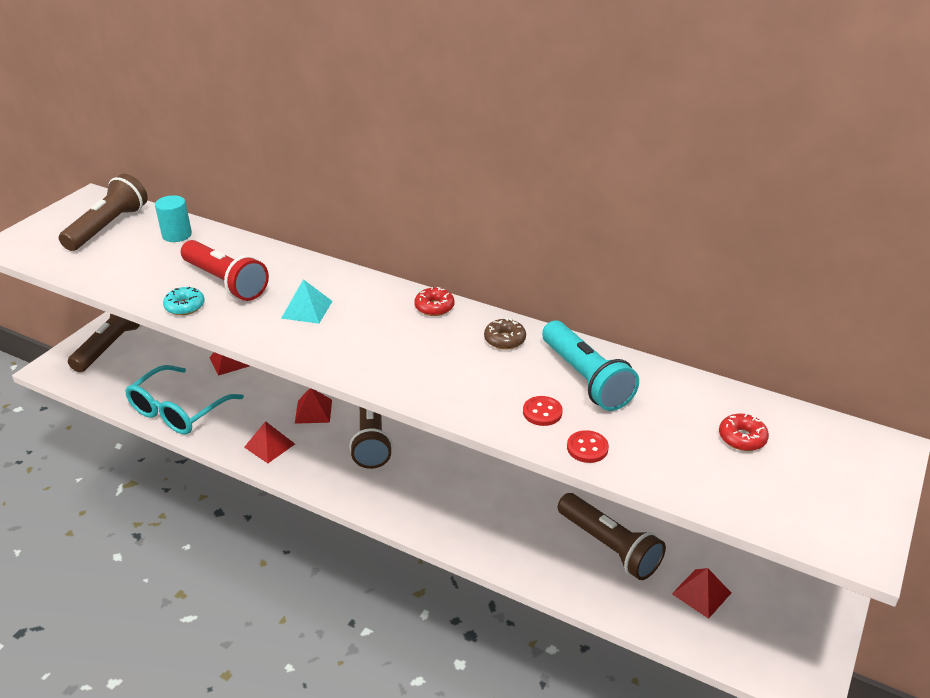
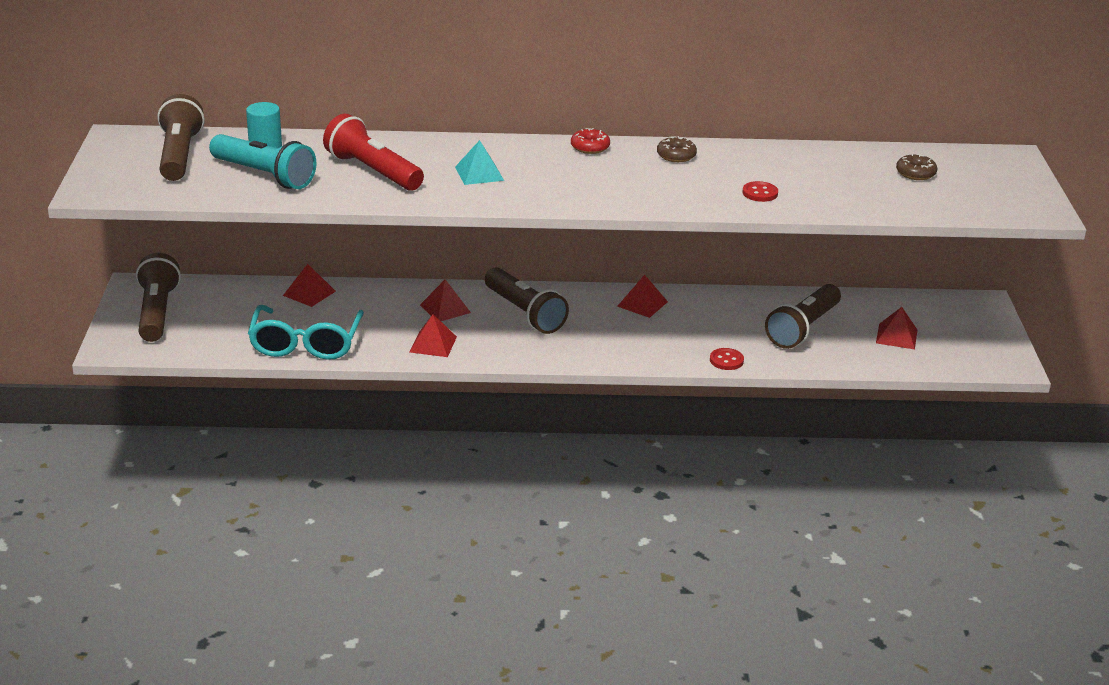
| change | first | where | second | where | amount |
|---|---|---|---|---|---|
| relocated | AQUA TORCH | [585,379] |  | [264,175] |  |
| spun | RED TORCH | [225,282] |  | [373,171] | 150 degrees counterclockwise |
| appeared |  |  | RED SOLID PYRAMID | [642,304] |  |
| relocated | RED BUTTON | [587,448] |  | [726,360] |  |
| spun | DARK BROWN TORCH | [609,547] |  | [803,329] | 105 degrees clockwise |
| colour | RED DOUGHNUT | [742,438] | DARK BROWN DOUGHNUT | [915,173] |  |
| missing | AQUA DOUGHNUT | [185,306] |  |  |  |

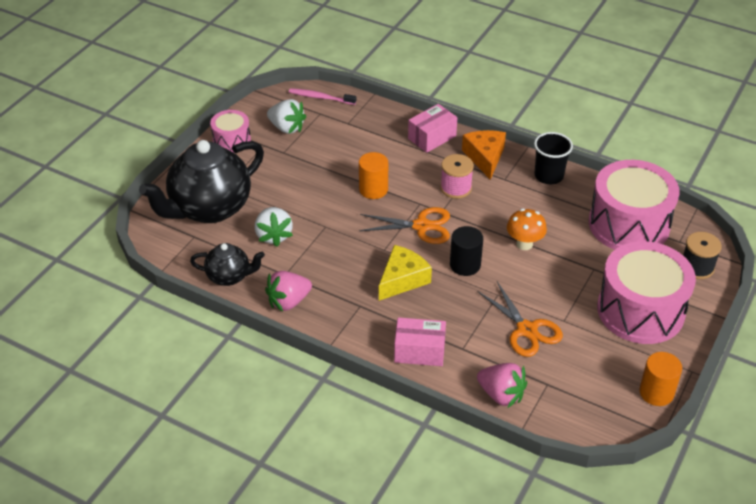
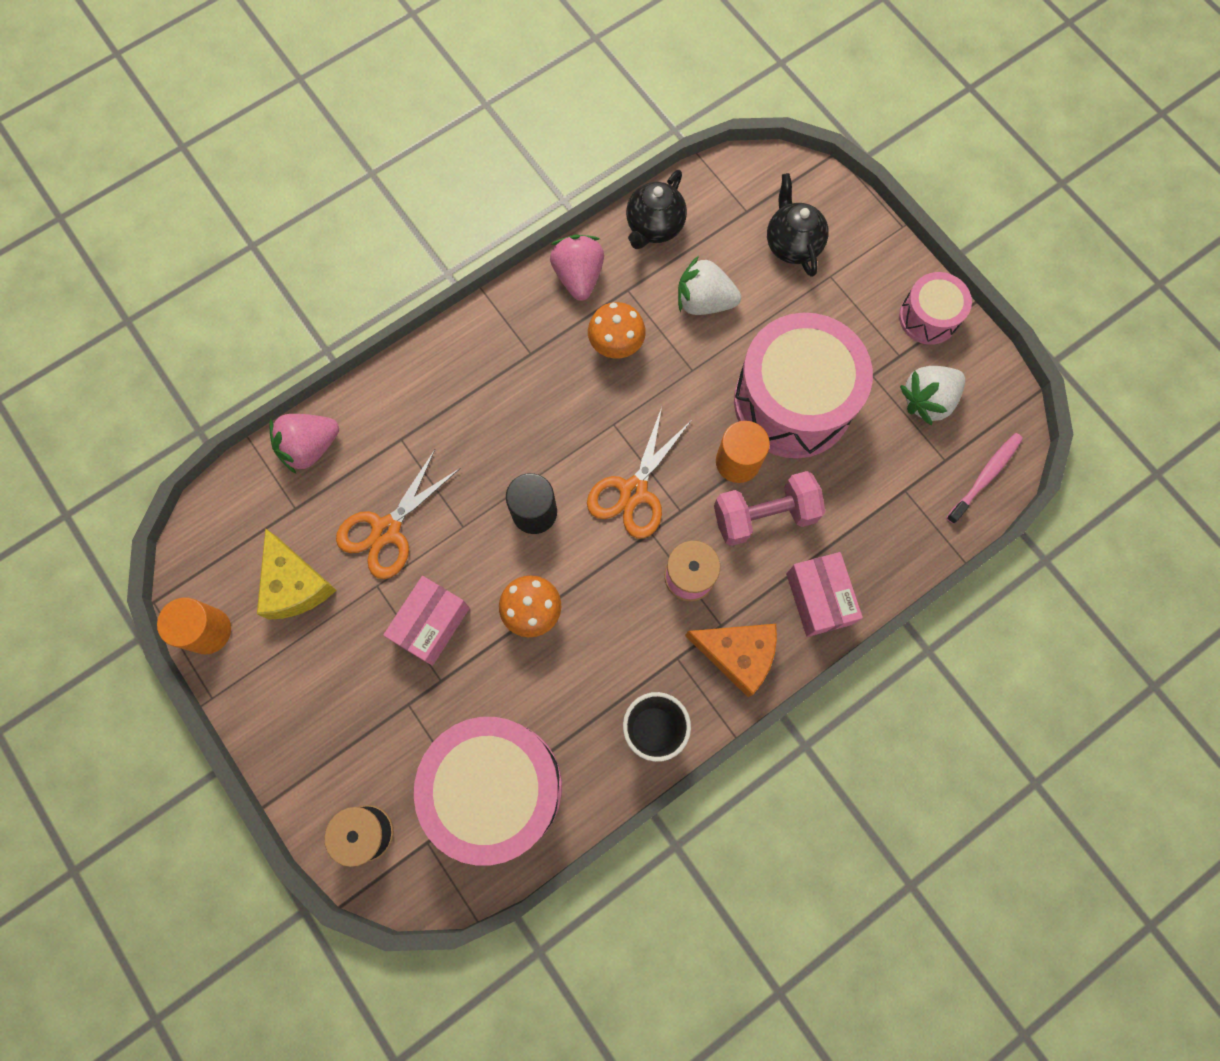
| change | first | where | second | where | amount |
|---|---|---|---|---|---|
| relocated | YELLOW CHEESE | [402,279] |  | [295,584] |  |
| spun | BRIGHT ORANGE PAIR OF SCISSORS | [526,330] |  | [386,530] | 45 degrees counterclockwise |
| relocated | ROSY PARCEL | [419,351] |  | [431,624] |  |
| appeared |  |  | BRIGHT ORANGE TOADSTOOL | [616,346] |  |
| appeared |  |  | ROSY HAND WEIGHT | [764,515] |  |
| relocated | ROSY TOY DRUM | [640,310] |  | [793,402] |  |
| size | EBONY TEAPOT | [209,208] |  | [792,244] | x0.51 |

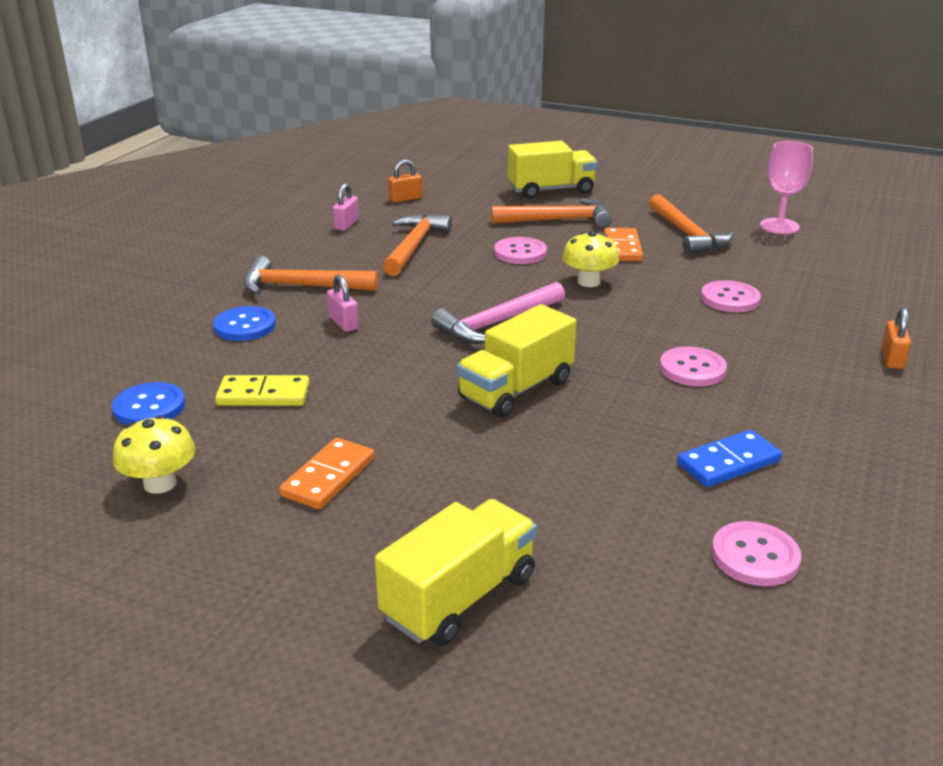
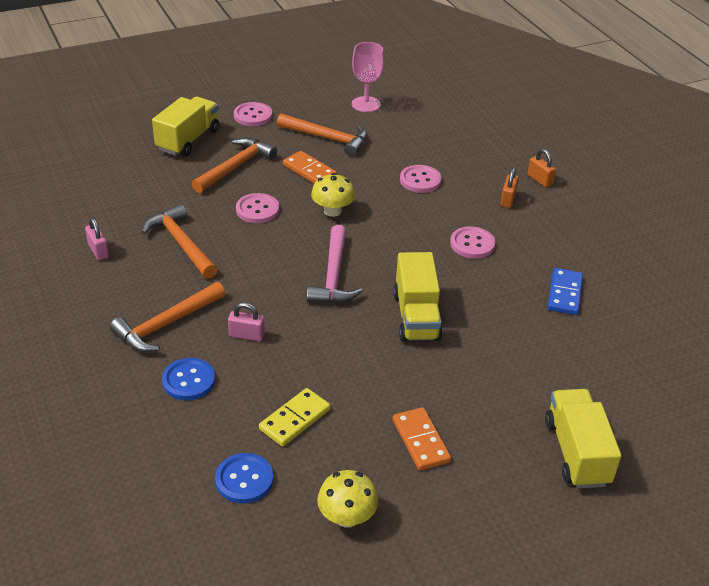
| change | first | where | second | where | amount |
|---|---|---|---|---|---|
| relocated | ROSY BUTTON | [755,556] |  | [253,116] |  |
| relocated | BRIGHT ORANGE PADLOCK | [405,199] |  | [508,199] |  |

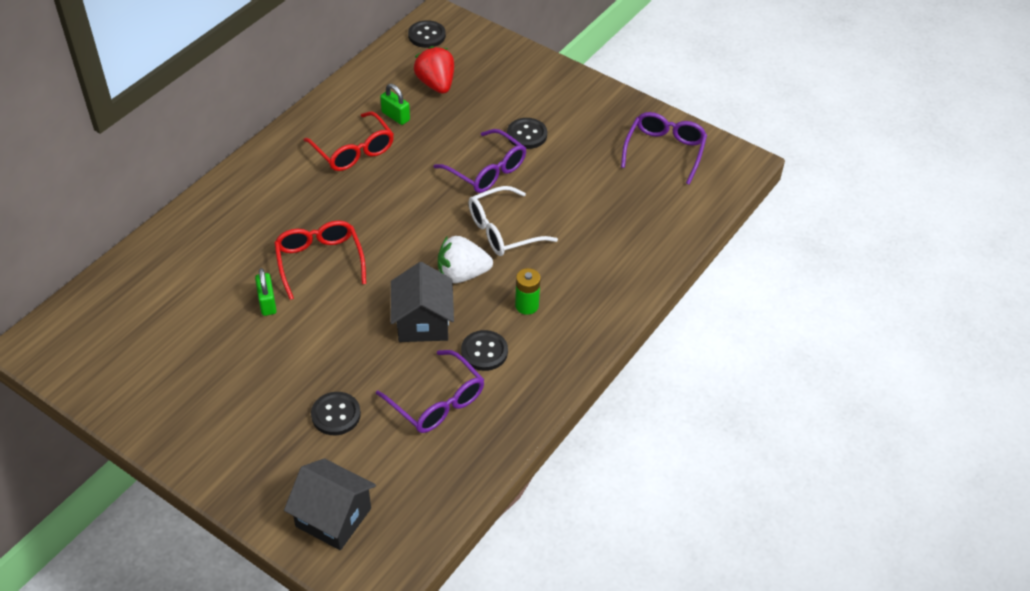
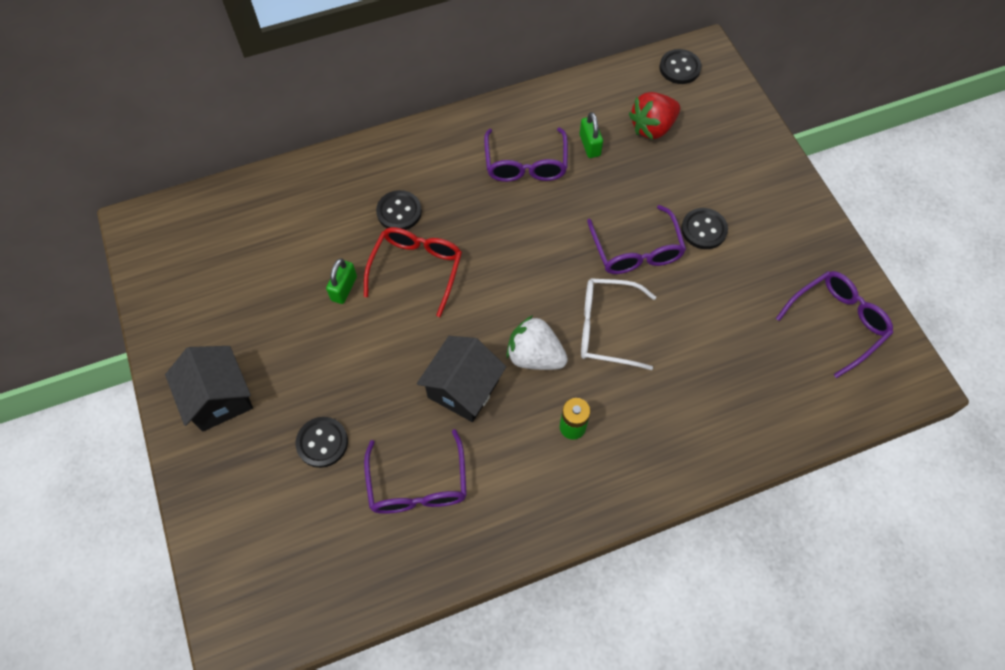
| change | first | where | second | where | amount |
|---|---|---|---|---|---|
| relocated | EBONY HOUSE | [333,517] |  | [219,398] |  |
| relocated | EBONY BUTTON | [484,352] |  | [399,212] |  |
| colour | RED GLASSES | [354,151] | PURPLE GLASSES | [526,165] |  |
| spun | RED BERRY | [436,84] |  | [652,127] | 135 degrees counterclockwise |

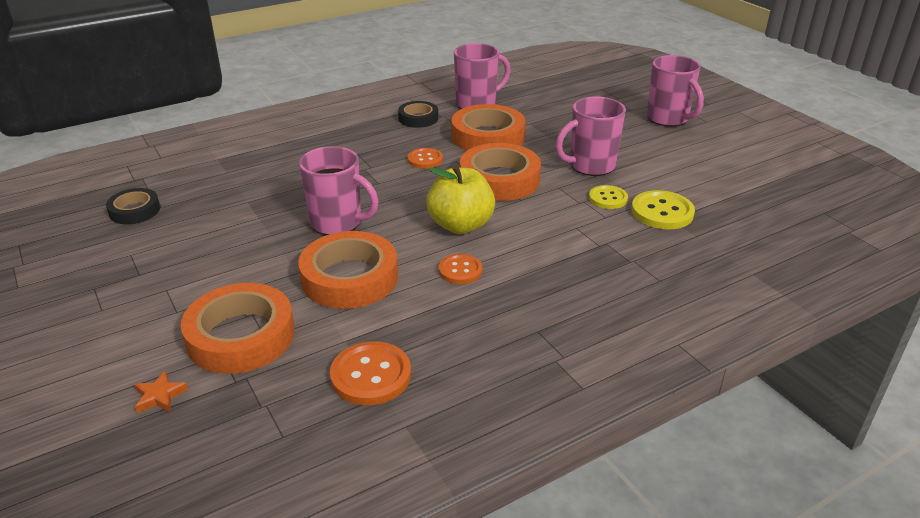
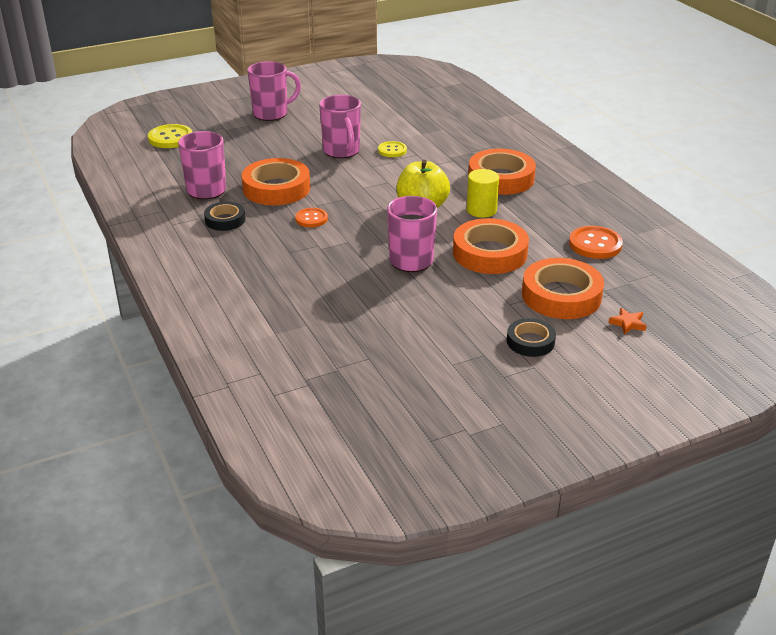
| change | first | where | second | where | amount |
|---|---|---|---|---|---|
| relocated | YELLOW BUTTON | [662,212] |  | [170,138] |  |
| exchanged | BRIGHT ORANGE BUTTON | [460,270] | YELLOW SOLID CYLINDER | [481,210] |  |
| relocated | BRIGHT ORANGE STICKY TAPE | [499,179] |  | [501,178] |  |
| relocated | EBONY STICKY TAPE | [134,211] |  | [530,341] |  |

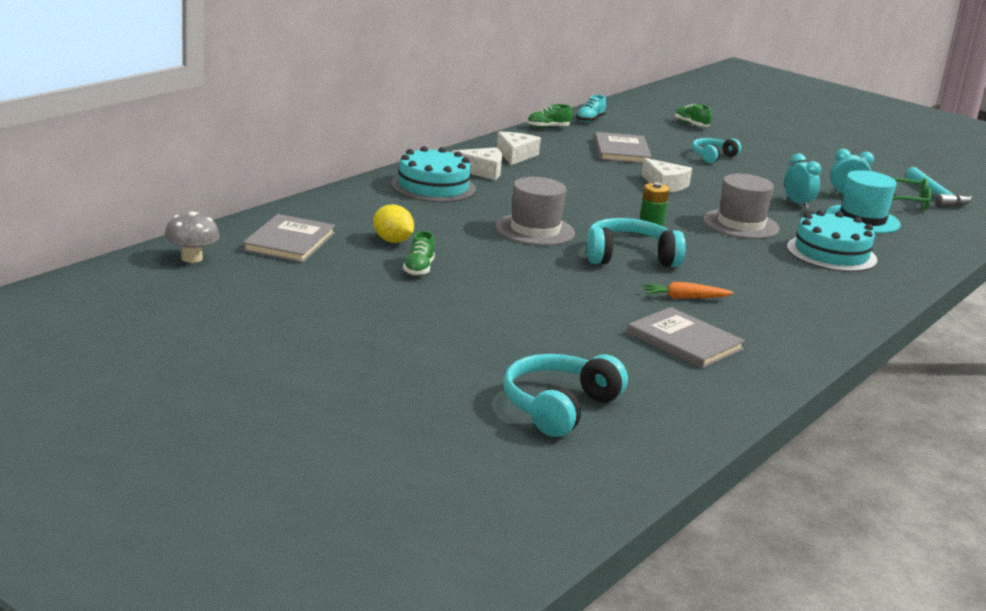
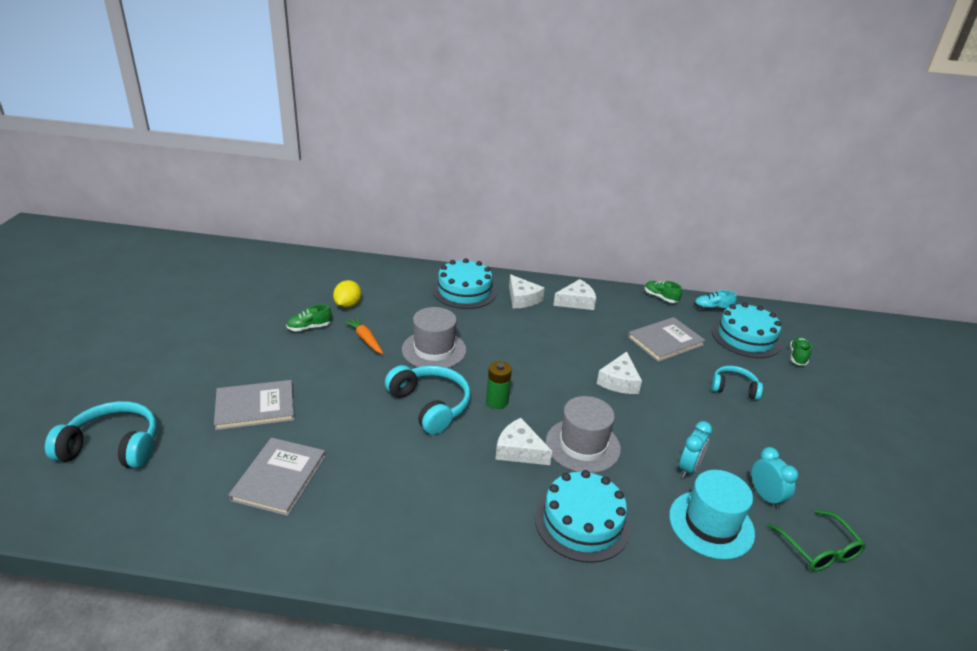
| change | first | where | second | where | amount |
|---|---|---|---|---|---|
| relocated | GREY HARDBACK | [289,242] |  | [255,407] |  |
| relocated | BRIGHT ORANGE ROOT VEGETABLE | [685,298] |  | [365,339] |  |
| appeared |  |  | PURE WHITE CHEESE | [519,450] |  |
| appeared |  |  | AQUA LAYER CAKE | [746,337] |  |
| missing | GREY TOADSTOOL | [191,258] |  |  |  |
| missing | AQUA CLAW HAMMER | [937,196] |  |  |  |

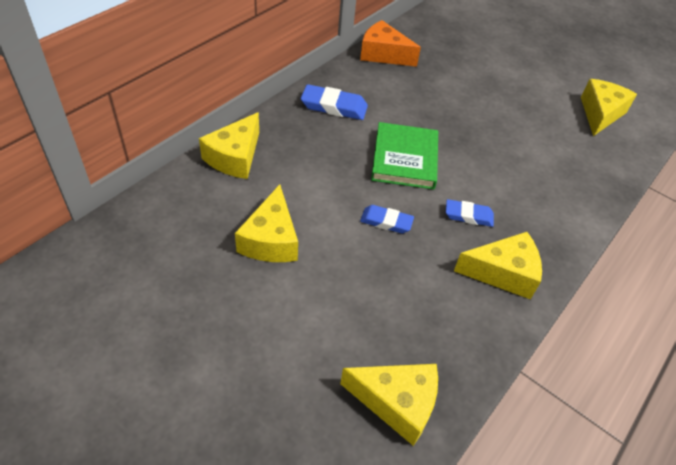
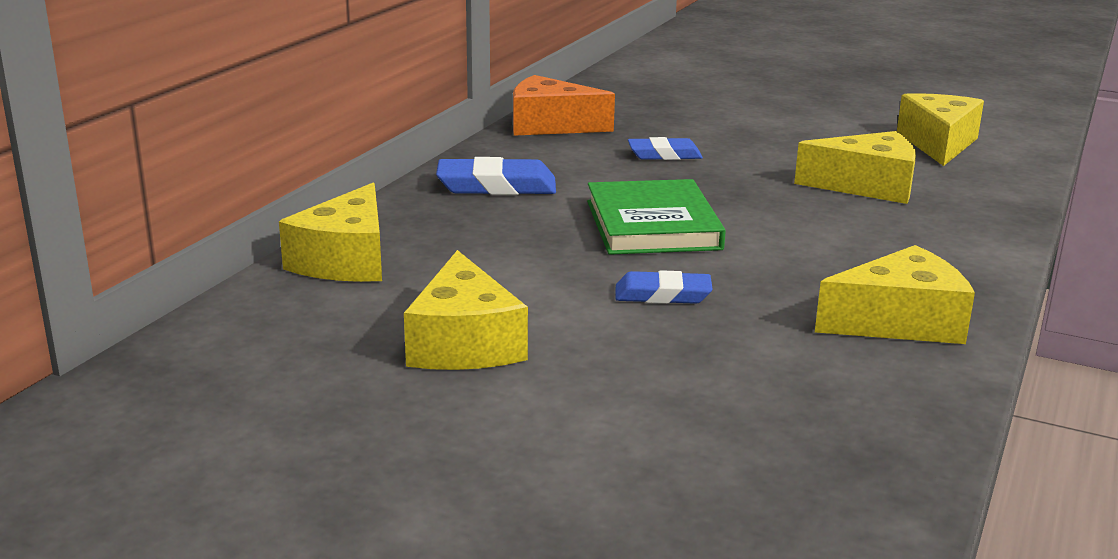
| change | first | where | second | where | amount |
|---|---|---|---|---|---|
| relocated | COBALT PENCIL ERASER | [468,216] |  | [664,155] |  |
| relocated | YELLOW CHEESE | [397,403] |  | [867,186] |  |

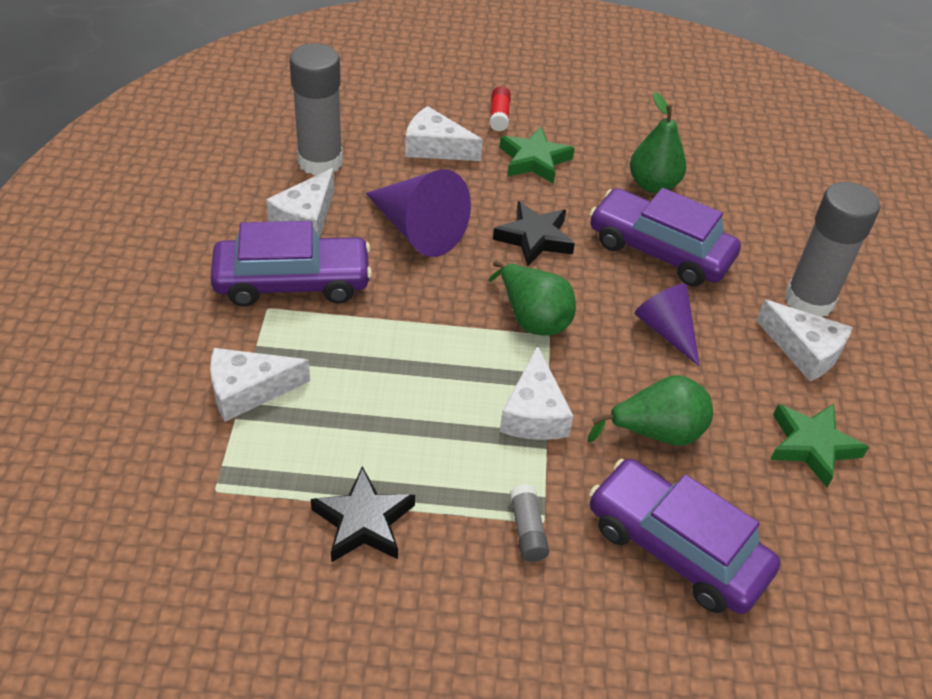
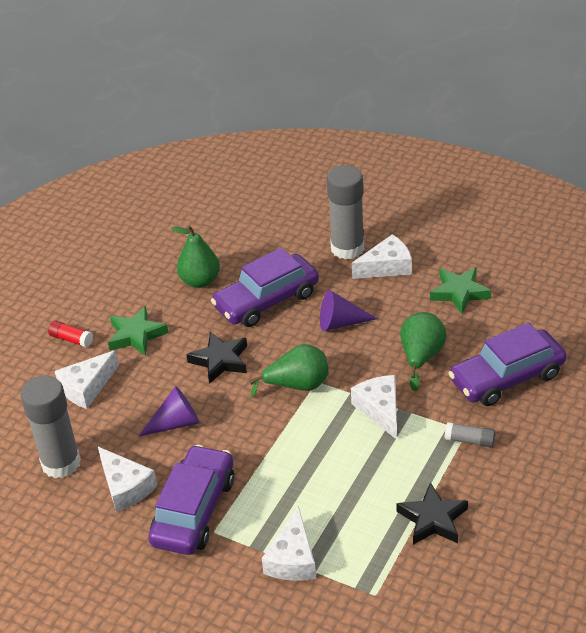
| change | first | where | second | where | amount |
|---|---|---|---|---|---|
| size | PURPLE CONE | [417,230] |  | [176,423] | x0.64 |
| spun | PURE WHITE CHEESE | [534,412] |  | [380,410] | 135 degrees counterclockwise |

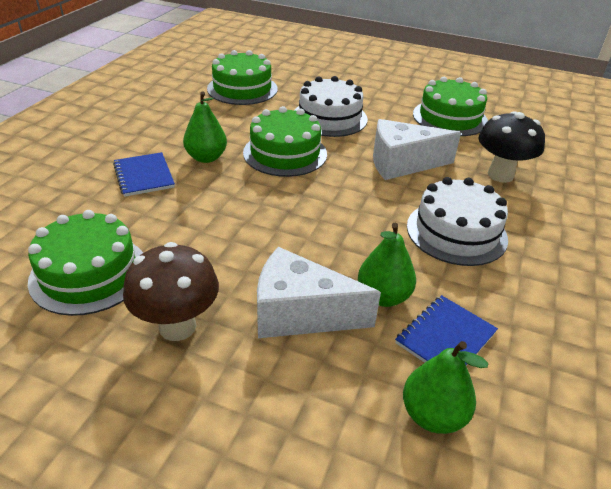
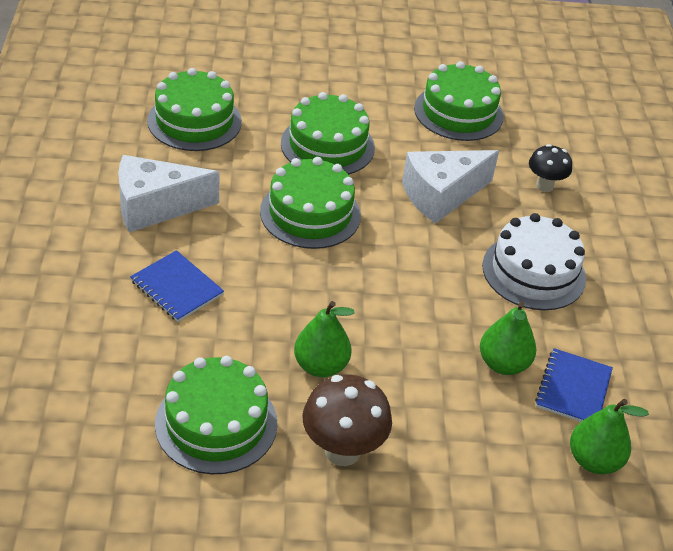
| change | first | where | second | where | amount |
|---|---|---|---|---|---|
| relocated | PURE WHITE CHEESE | [300,313] |  | [155,207] |  |
| colour | PURE WHITE LAYER CAKE | [329,118] | LEAF-GREEN LAYER CAKE | [327,145] |  |
| relocated | LEAF-GREEN PEAR | [206,158] |  | [321,366] |  |
| size | EBONY TOADSTOOL | [500,175] |  | [544,186] | x0.63 |

